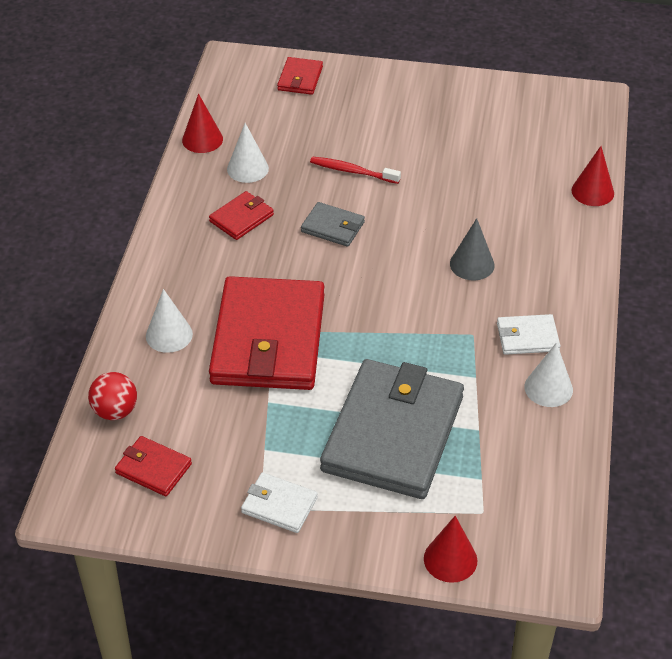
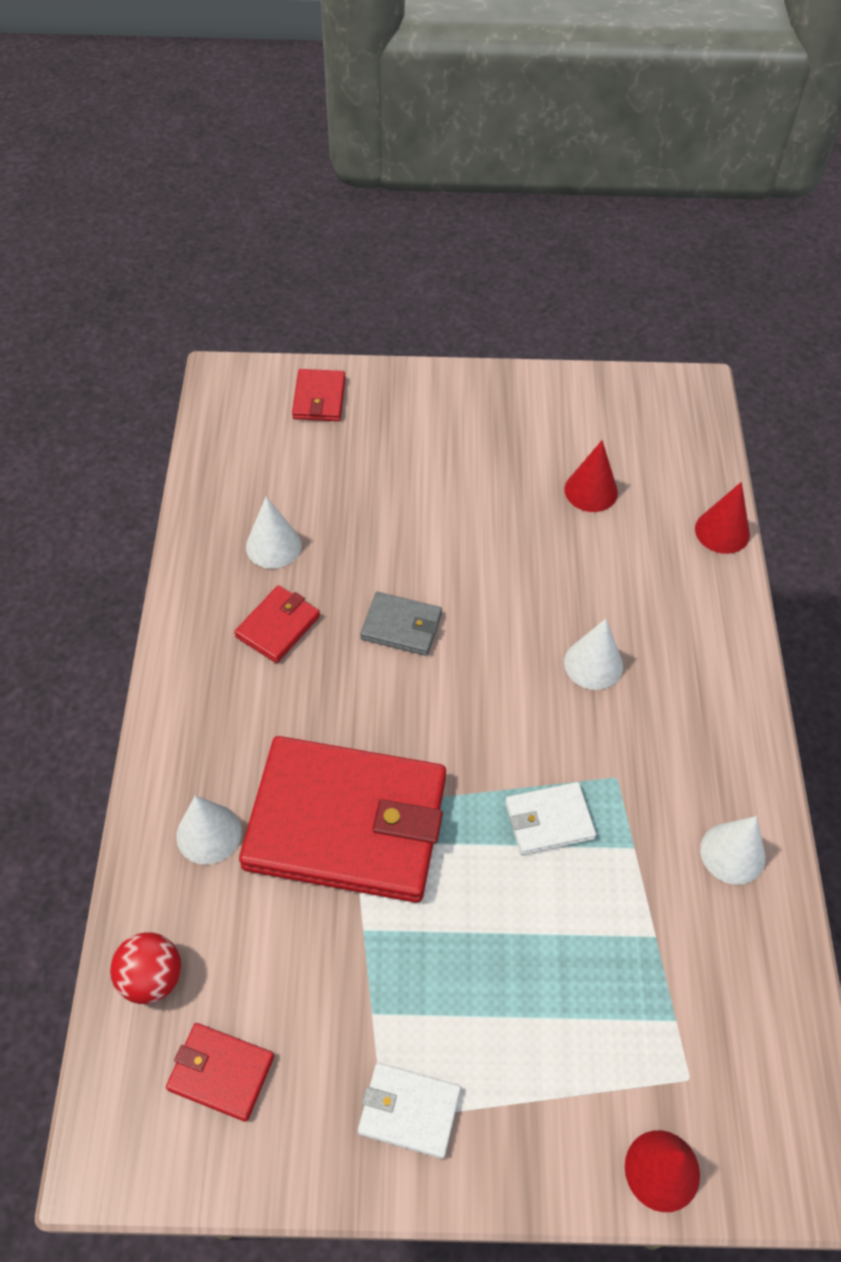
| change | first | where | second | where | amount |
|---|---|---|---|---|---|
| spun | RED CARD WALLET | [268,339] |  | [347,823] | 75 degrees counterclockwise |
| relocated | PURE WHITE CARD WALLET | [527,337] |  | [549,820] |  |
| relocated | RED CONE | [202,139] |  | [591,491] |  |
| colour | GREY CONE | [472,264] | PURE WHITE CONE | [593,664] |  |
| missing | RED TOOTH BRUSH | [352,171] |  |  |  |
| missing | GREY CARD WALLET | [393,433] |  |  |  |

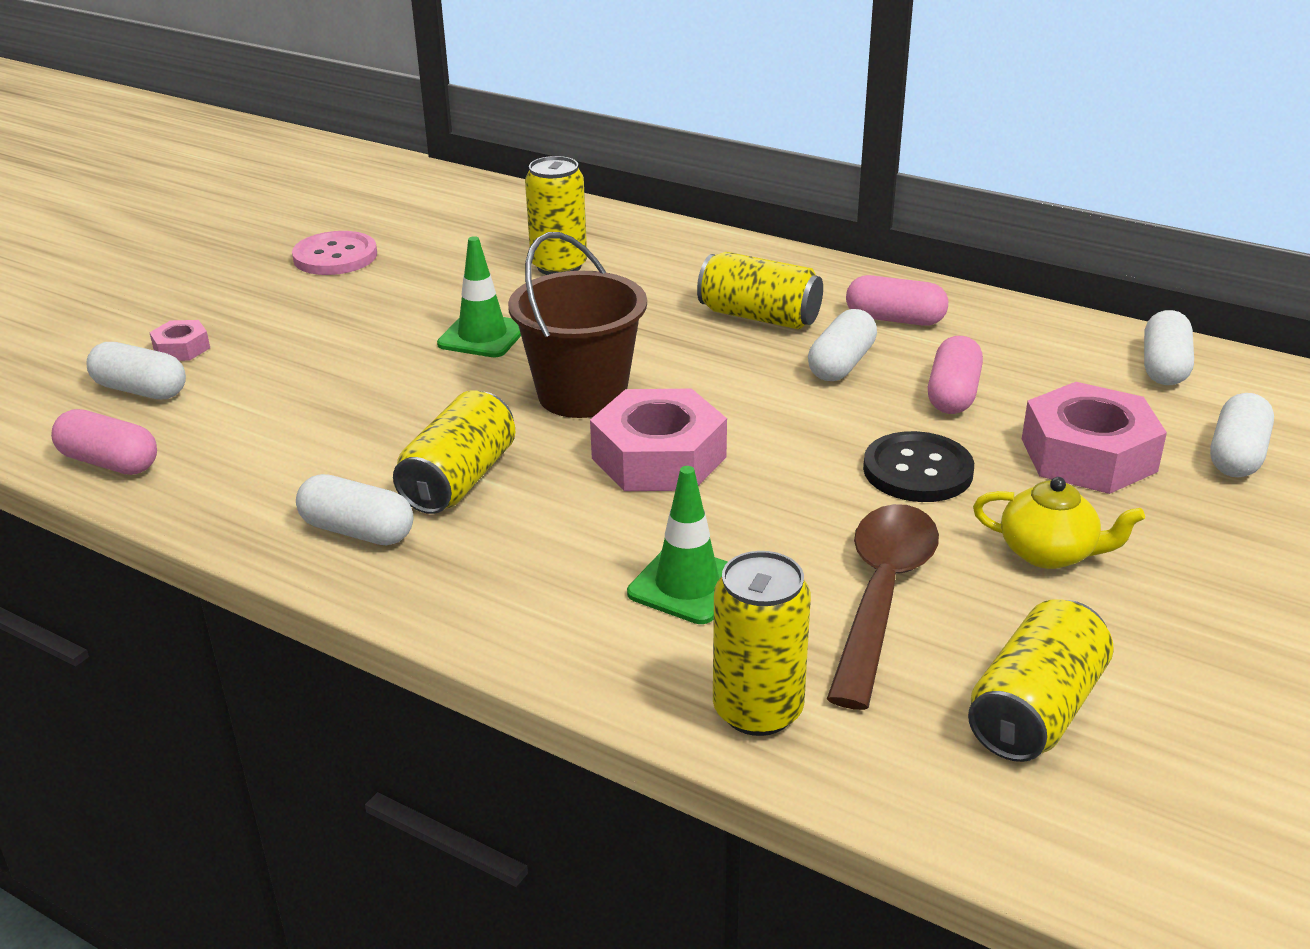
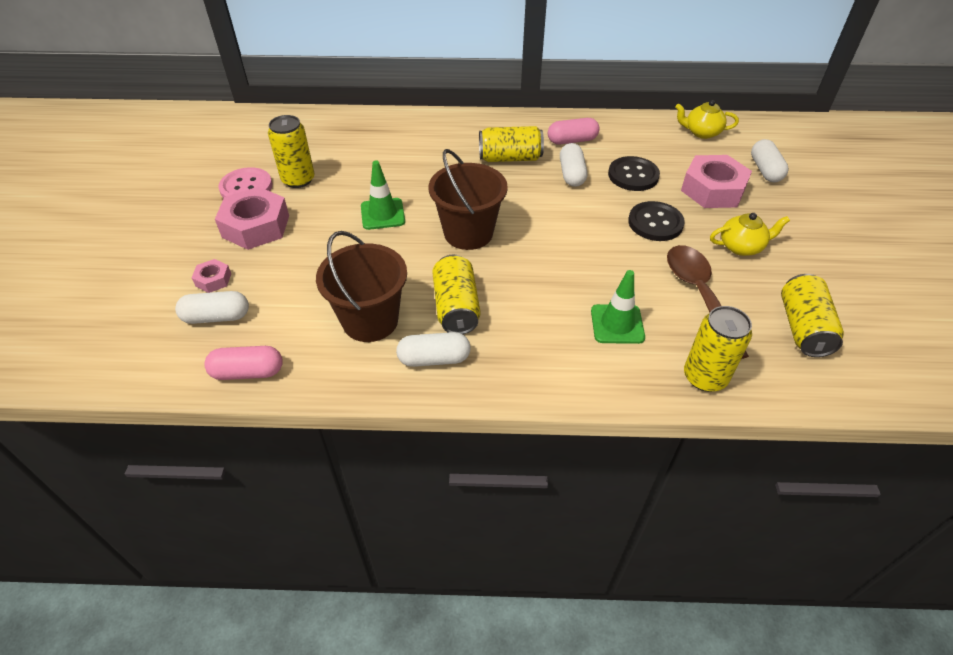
| change | first | where | second | where | amount |
|---|---|---|---|---|---|
| relocated | ROSY NUT | [659,457] |  | [256,226] |  |
| relocated | YELLOW TIN | [559,266] |  | [298,180] |  |
| appeared |  |  | DARK BROWN BUCKET | [370,320] |  |
| exchanged | ROSY PILL SHAPE | [953,394] | EBONY BUTTON | [633,175] |  |
| exchanged | PURE WHITE PILL SHAPE | [1164,367] | YELLOW TEAPOT | [701,132] |  |

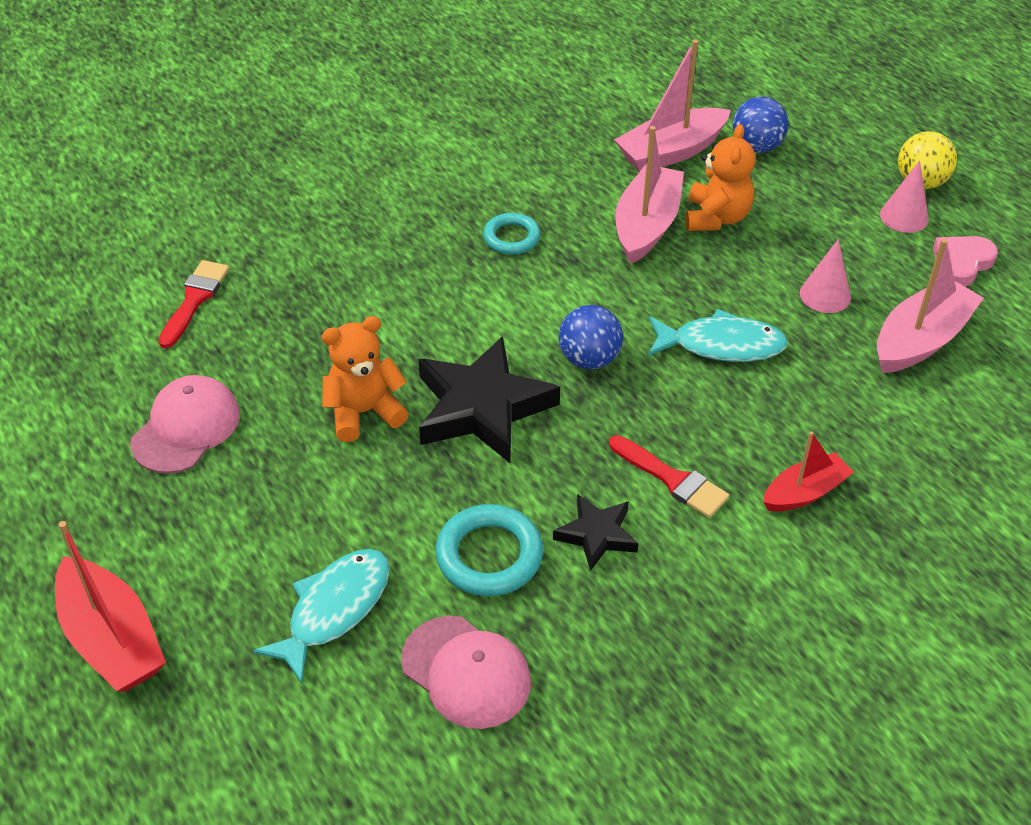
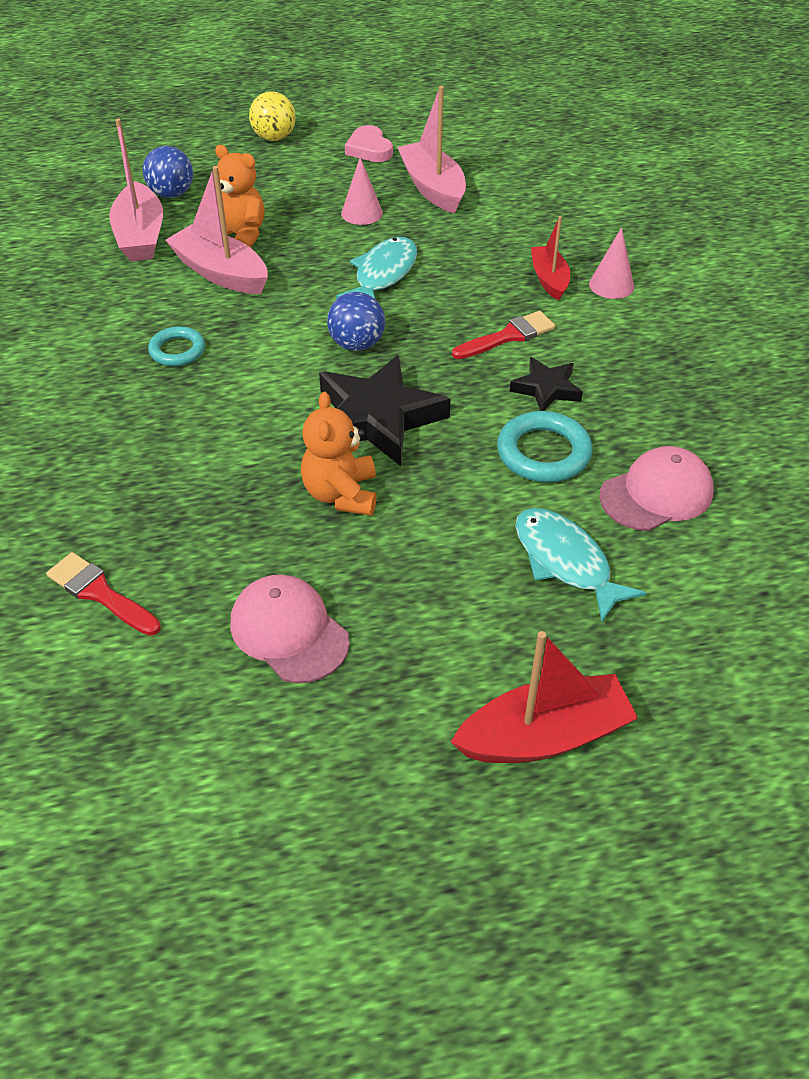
| change | first | where | second | where | amount |
|---|---|---|---|---|---|
| relocated | ROSY CONE | [904,216] |  | [611,285] |  |

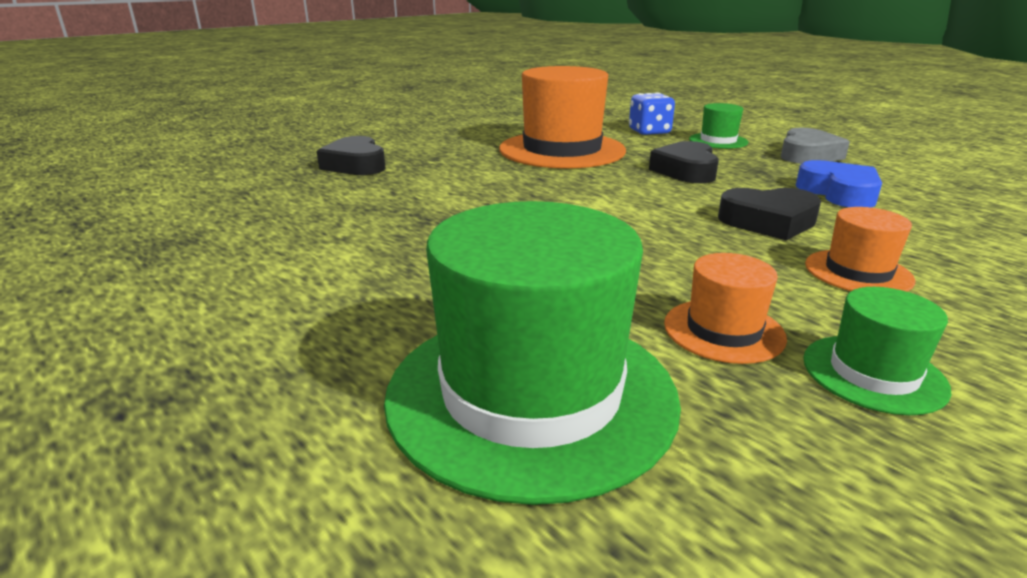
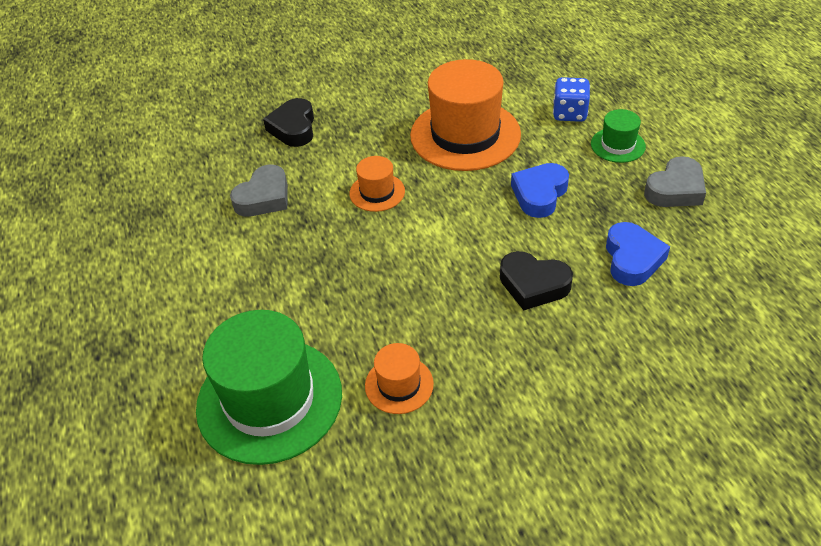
| change | first | where | second | where | amount |
|---|---|---|---|---|---|
| appeared |  |  | GREY HEART | [264,197] |  |
| relocated | BRIGHT ORANGE HAT | [858,272] |  | [377,192] |  |
| colour | EBONY HEART | [686,171] | COBALT HEART | [539,194] |  |
| missing | LEAF-GREEN HAT | [873,373] |  |  |  |

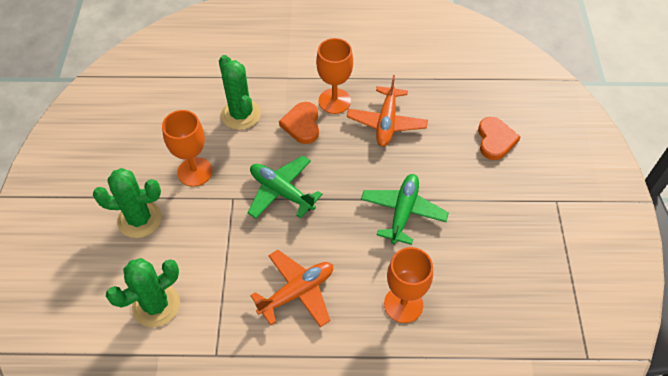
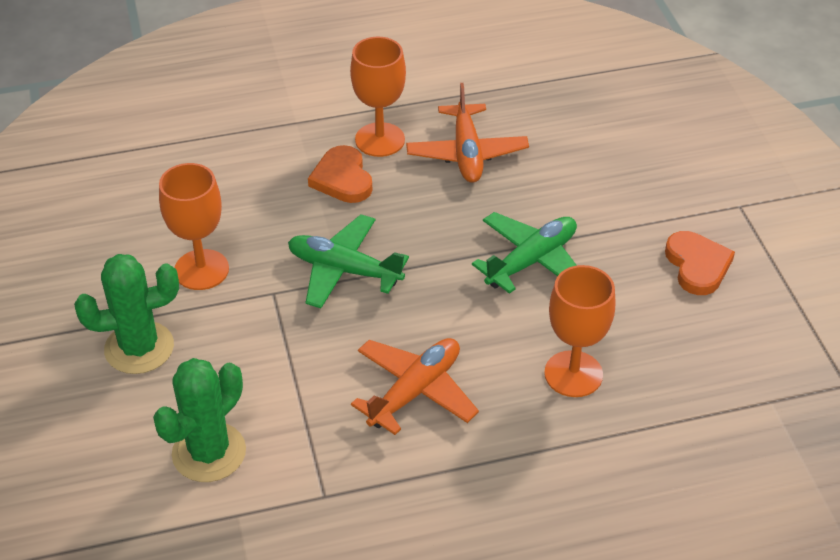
| change | first | where | second | where | amount |
|---|---|---|---|---|---|
| spun | LEAF-GREEN PLANE | [403,212] |  | [531,261] | 45 degrees clockwise |
| relocated | BRIGHT ORANGE HEART | [495,140] |  | [697,265] |  |
| missing | LEAF-GREEN PRICKLY PLANT | [241,114] |  |  |  |

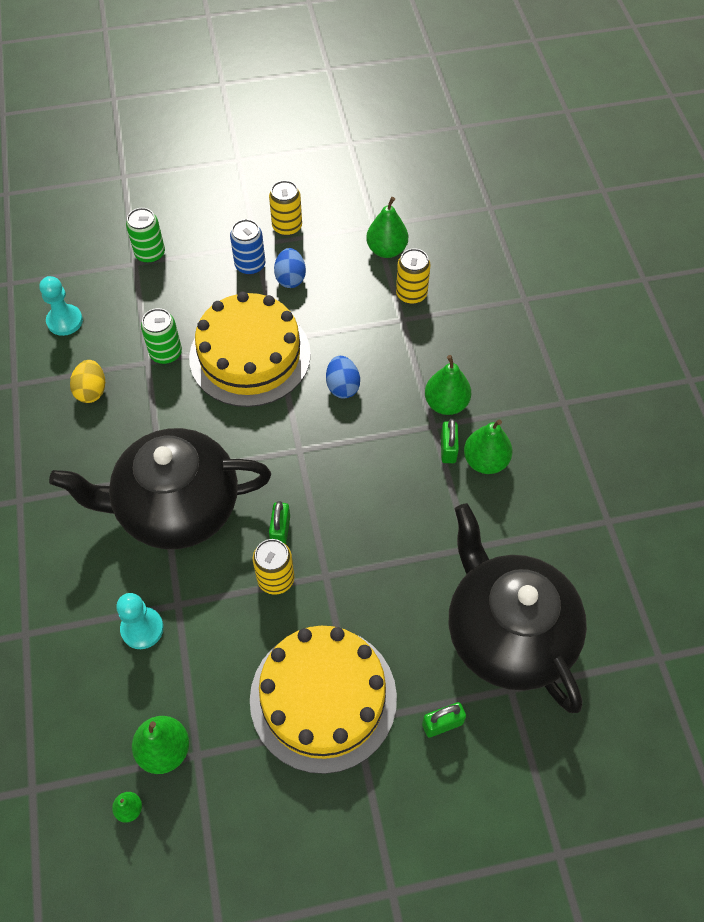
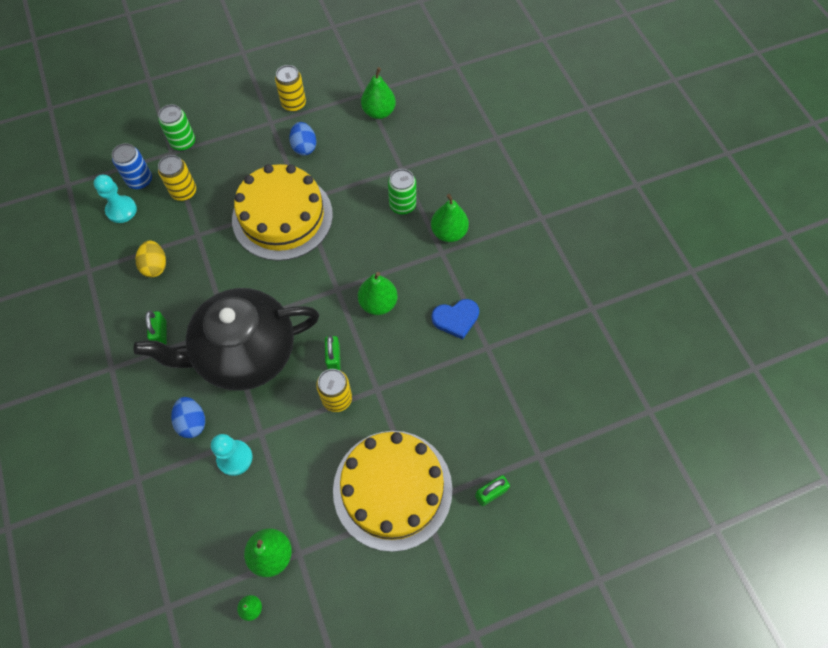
| change | first | where | second | where | amount |
|---|---|---|---|---|---|
| relocated | COBALT TIN | [250,265] |  | [140,180] |  |
| relocated | LEAF-GREEN PADLOCK | [448,449] |  | [160,333] |  |
| relocated | YELLOW TIN | [411,294] |  | [184,192] |  |
| relocated | COBALT EGG | [342,386] |  | [192,422] |  |
| relocated | LEAF-GREEN PEAR | [485,461] |  | [378,303] |  |
| relocated | LEAF-GREEN TIN | [166,353] |  | [402,205] |  |
| appeared |  |  | COBALT HEART | [456,319] |  |
| missing | EBONY TEAPOT | [507,633] |  |  |  |

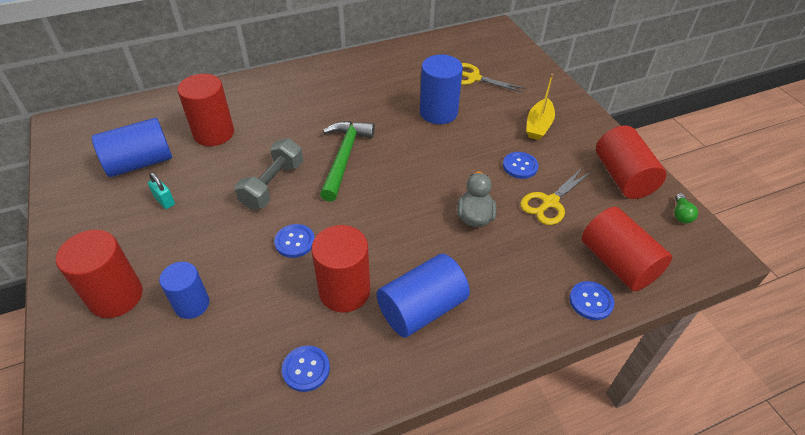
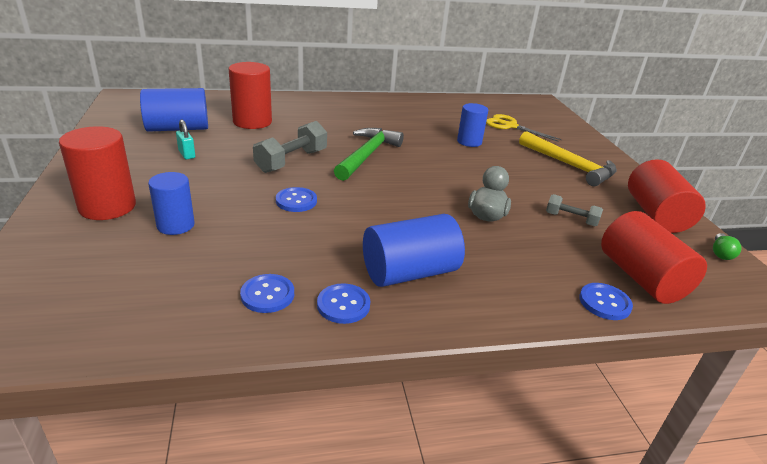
| change | first | where | second | where | amount |
|---|---|---|---|---|---|
| relocated | COBALT BUTTON | [520,166] |  | [343,305] |  |
| size | COBALT SOLID CYLINDER | [438,112] |  | [469,142] | x0.66 |
| exchanged | YELLOW TOY BOAT | [538,125] | YELLOW CLAW HAMMER | [569,165] |  |
| exchanged | YELLOW PAIR OF SCISSORS | [549,202] | GREY HAND WEIGHT | [571,219] |  |
| missing | RED SOLID CYLINDER | [344,291] |  |  |  |

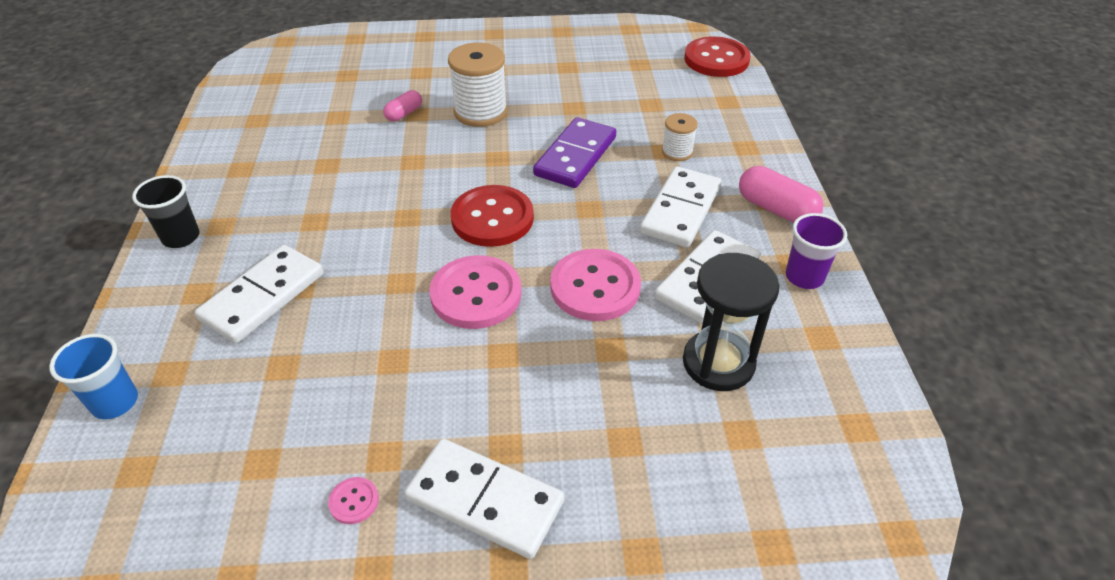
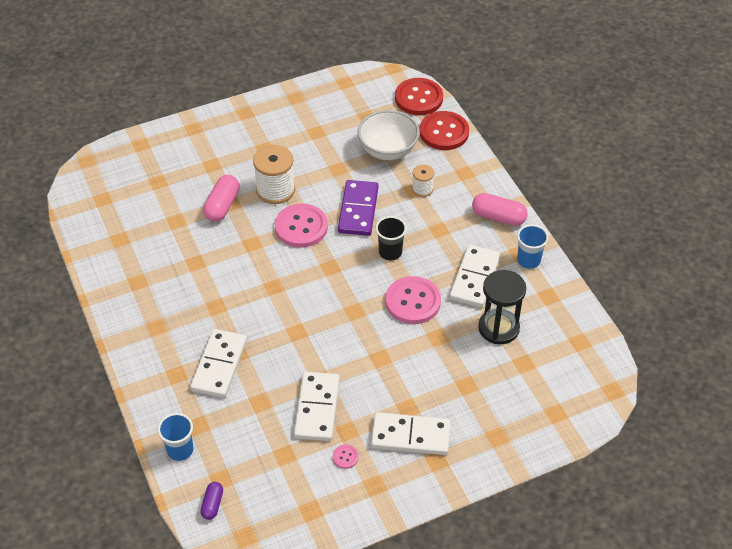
| change | first | where | second | where | amount |
|---|---|---|---|---|---|
| appeared |  |  | PURPLE PILL SHAPE | [212,504] |  |
| size | ROSY PILL SHAPE | [404,114] |  | [222,206] | x1.67 |
| relocated | ROSY BUTTON | [476,294] |  | [301,227] |  |
| relocated | PURE WHITE DOMINO TILE | [681,210] |  | [317,408] |  |
| appeared |  |  | PURE WHITE SERVING BOWL | [388,150] |  |
| relocated | EBONY TUMBLER | [181,237] |  | [390,252] |  |
| relocated | RED BUTTON | [492,218] |  | [444,132] |  |
| colour | PURPLE TUMBLER | [804,277] | COBALT TUMBLER | [528,260] |  |

